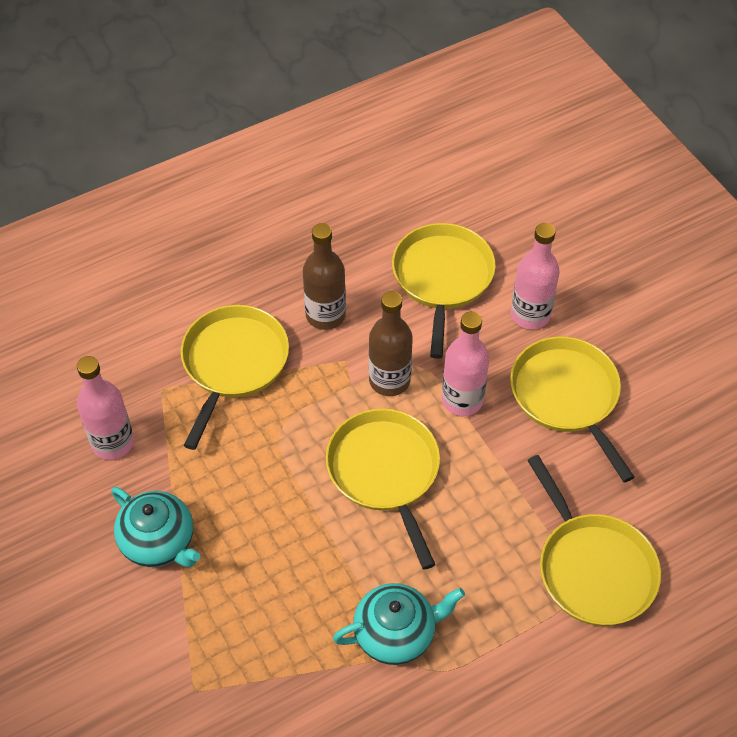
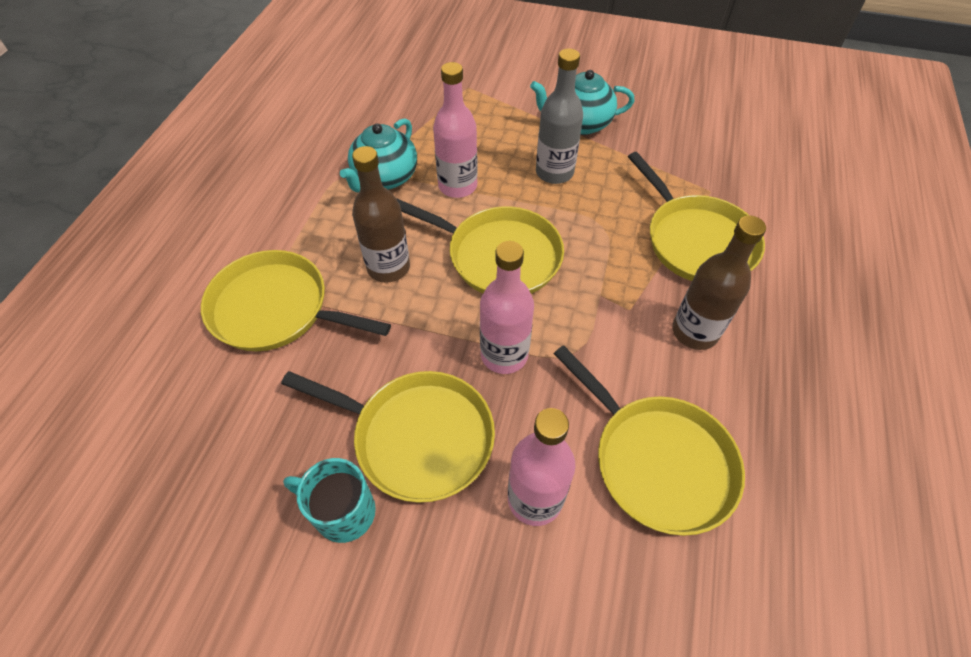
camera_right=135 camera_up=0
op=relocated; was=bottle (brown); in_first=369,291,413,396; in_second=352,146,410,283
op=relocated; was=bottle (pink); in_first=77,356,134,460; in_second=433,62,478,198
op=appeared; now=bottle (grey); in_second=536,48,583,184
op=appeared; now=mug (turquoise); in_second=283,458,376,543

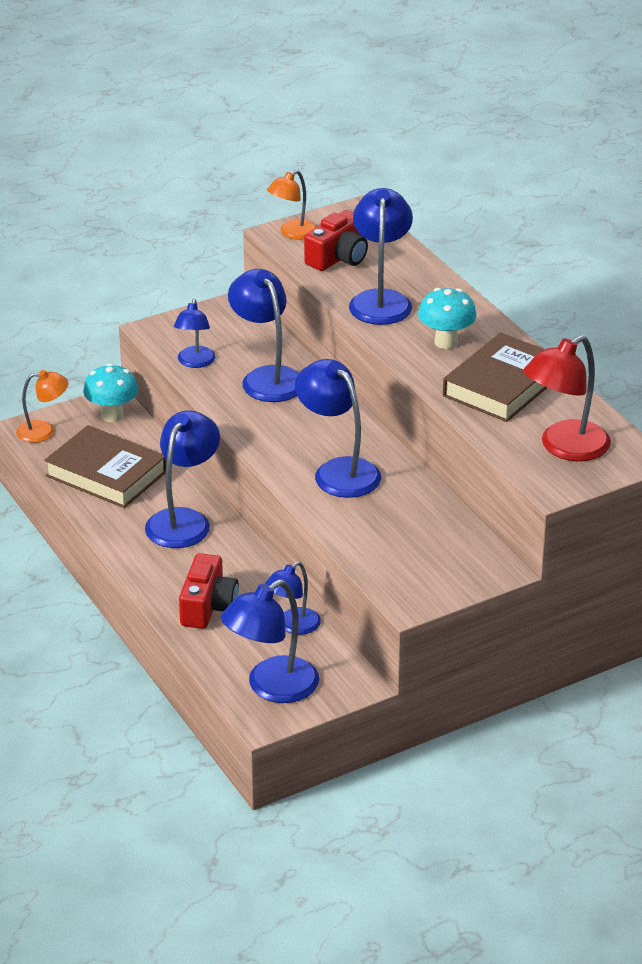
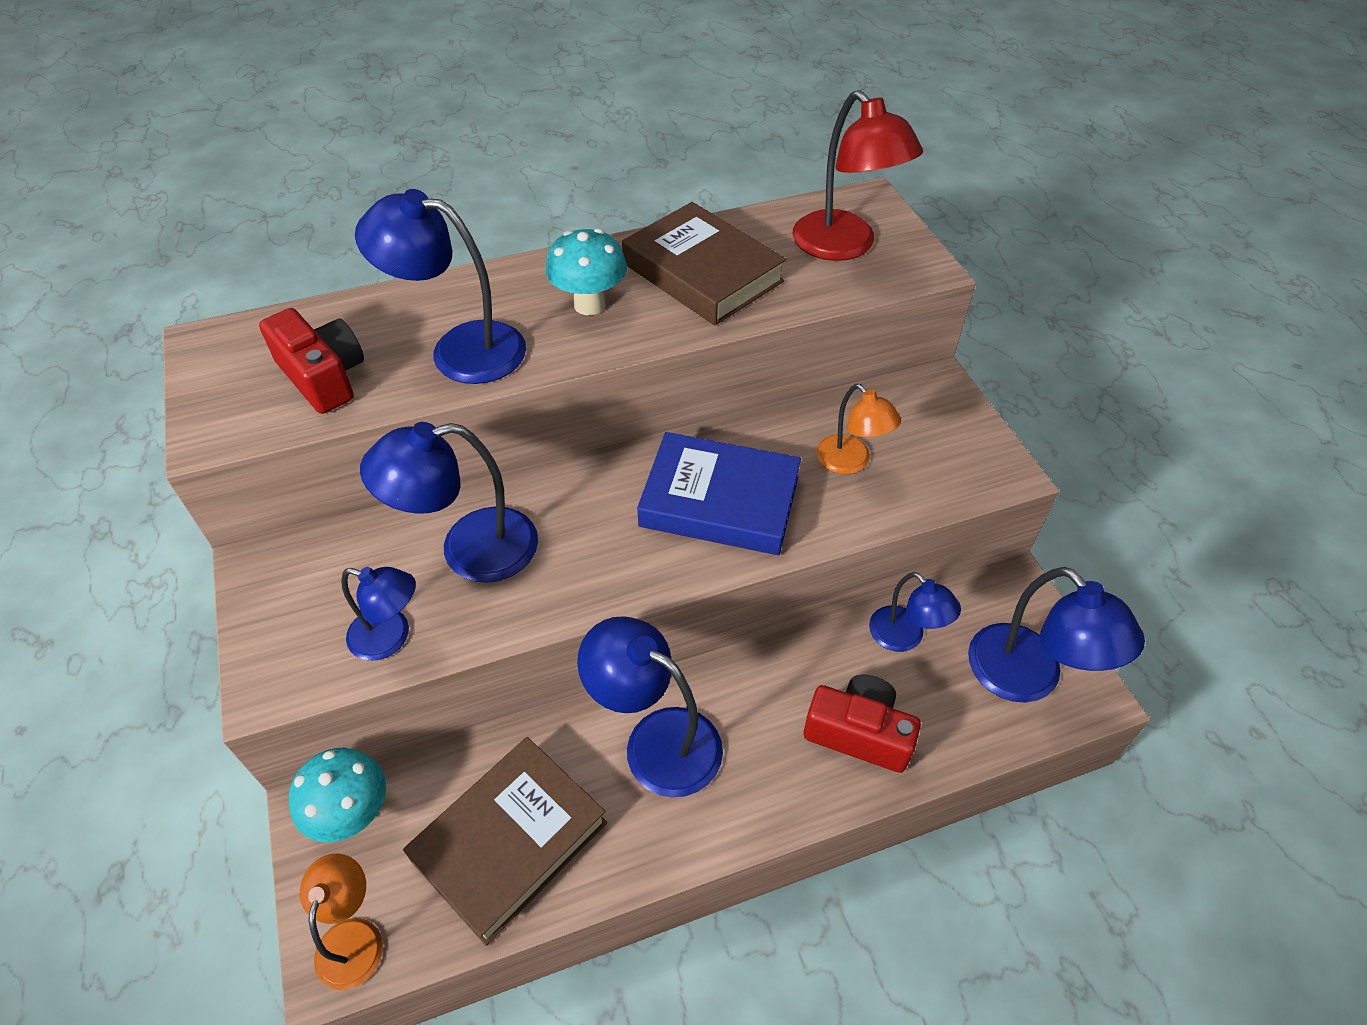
camera_right=-80 camera_up=15
op=relocated; was=lamp (orange); in_first=267,170,316,240; in_second=816,384,901,474
op=exchanged; was=lamp (blue); now=book (blue); in_first=295,359,381,498; in_second=637,432,801,555

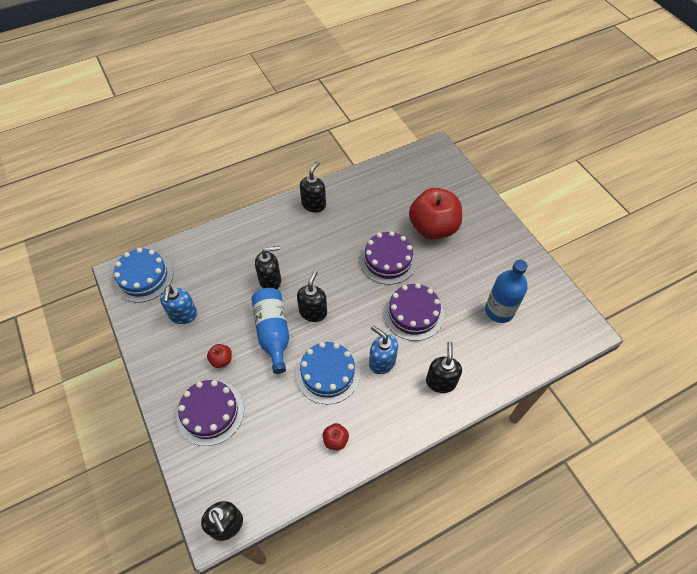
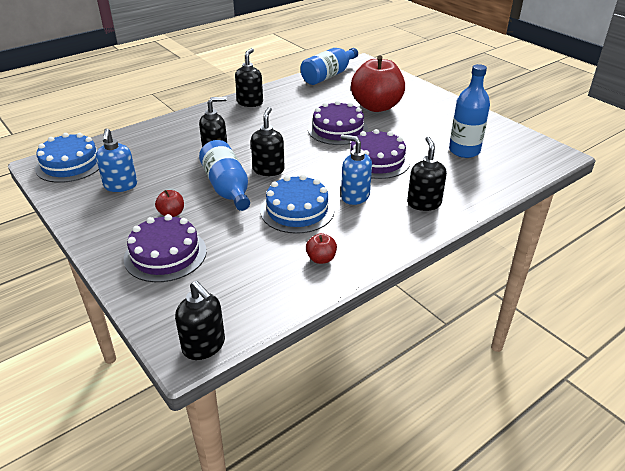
camera_right=-10 camera_up=-20
op=appeared; now=bottle (blue); in_second=301,48,358,85

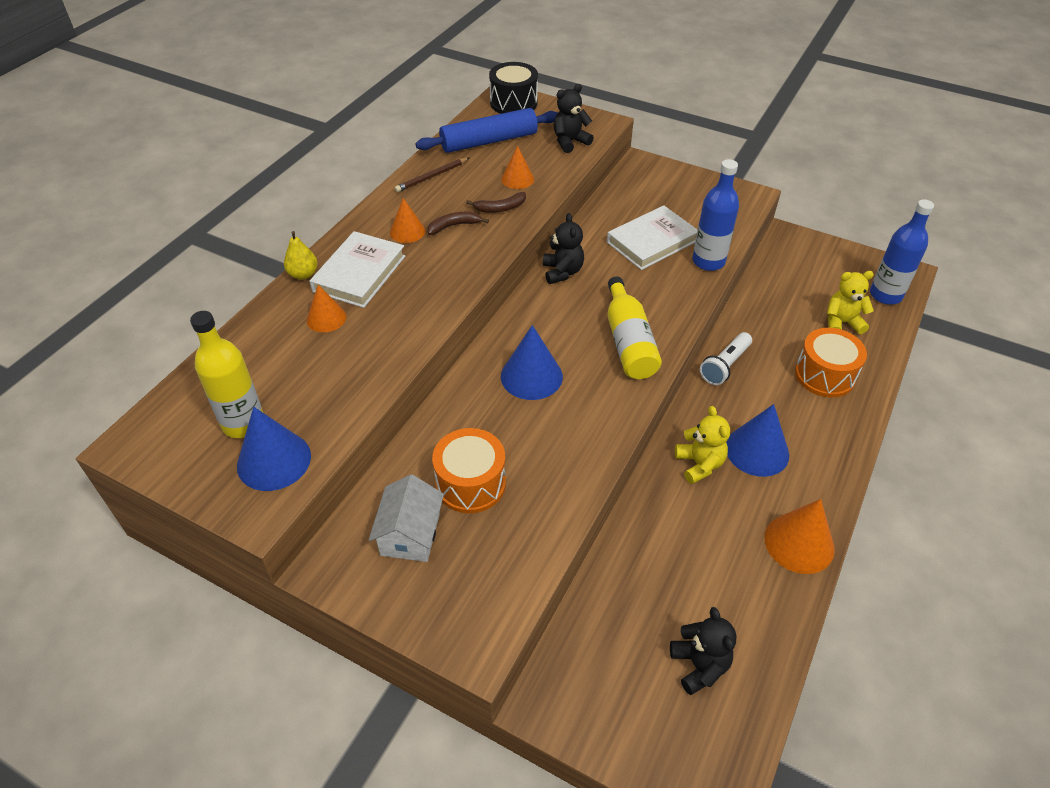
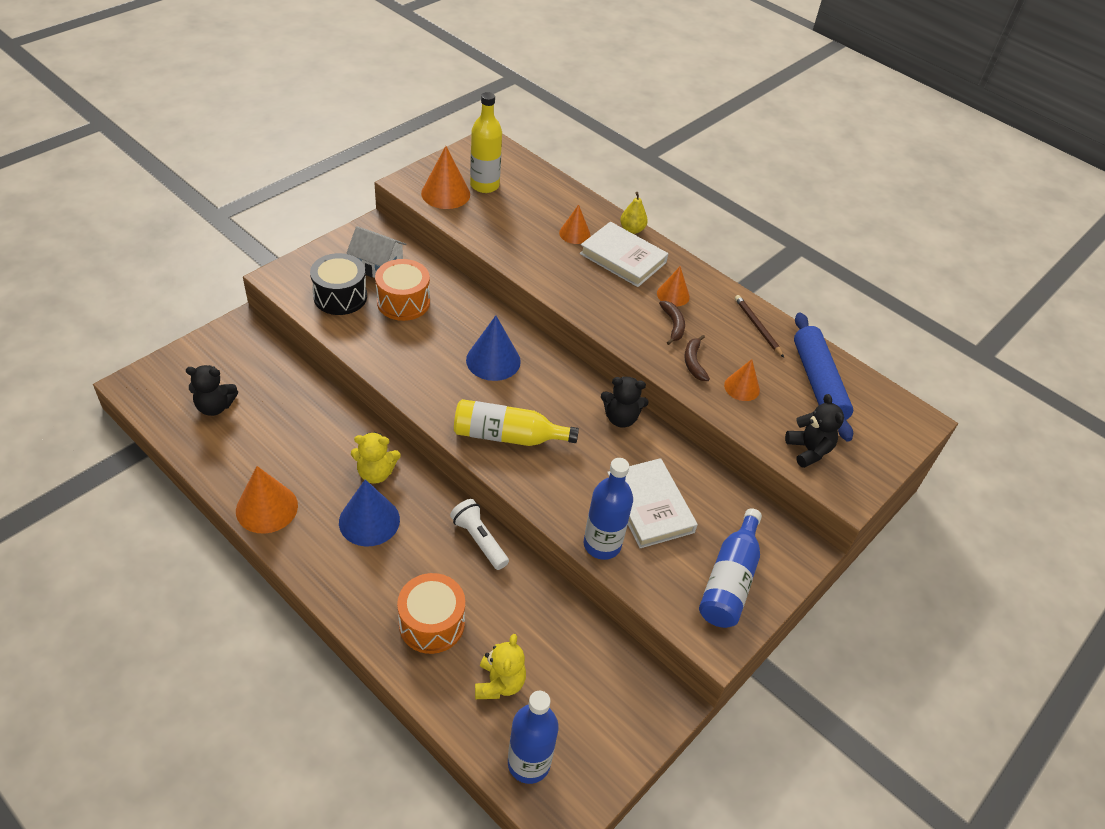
camera_right=100 camera_up=0
op=relocated; was=drum (black); in_first=489,62,538,114; in_second=310,253,367,315
op=colour; was=cone (blue); now=cone (orange); in_first=237,407,311,491; in_second=421,146,470,209
op=appeared; now=bottle (blue); in_second=699,508,762,628

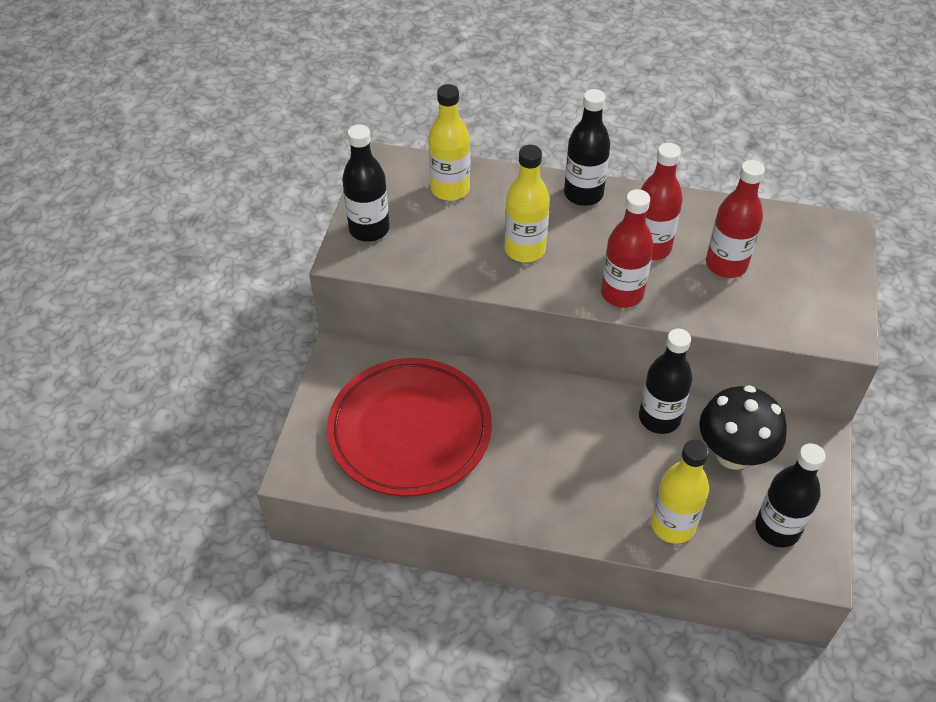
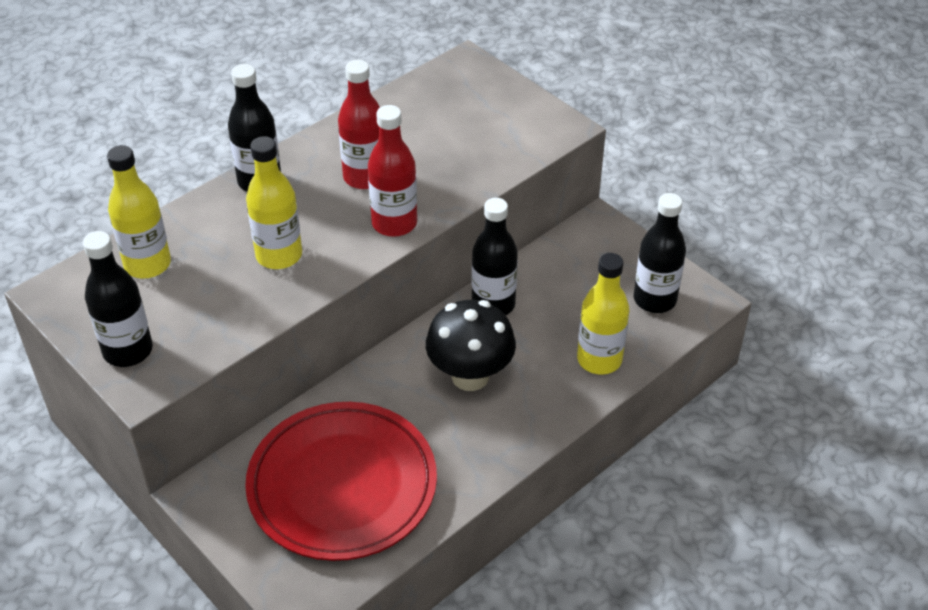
camera_right=-55 camera_up=-5
op=missing; was=bottle (red); in_first=706,160,765,278
op=relocated; was=mushroom (black); in_first=699,385,787,470; in_second=426,300,516,391

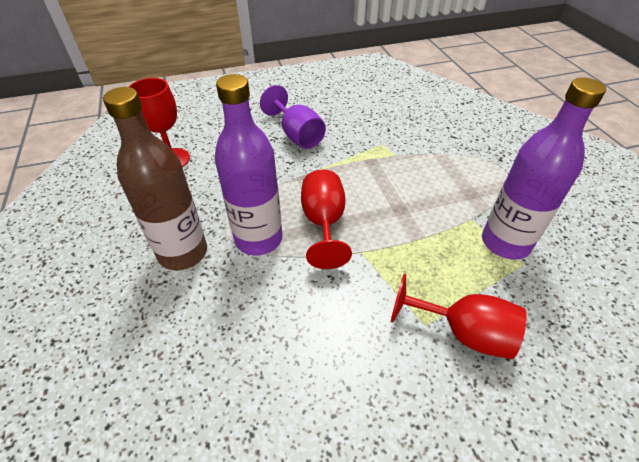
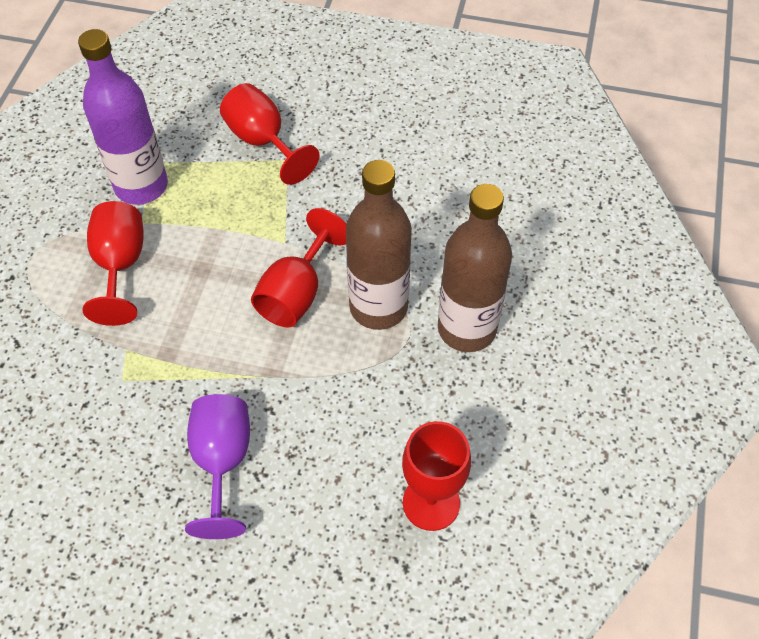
camera_right=-150 camera_up=10
op=colour; was=bottle (purple); now=bottle (brown); in_first=215,74,282,255; in_second=346,160,412,330
op=appeared; now=goblet (red); in_second=83,201,144,326

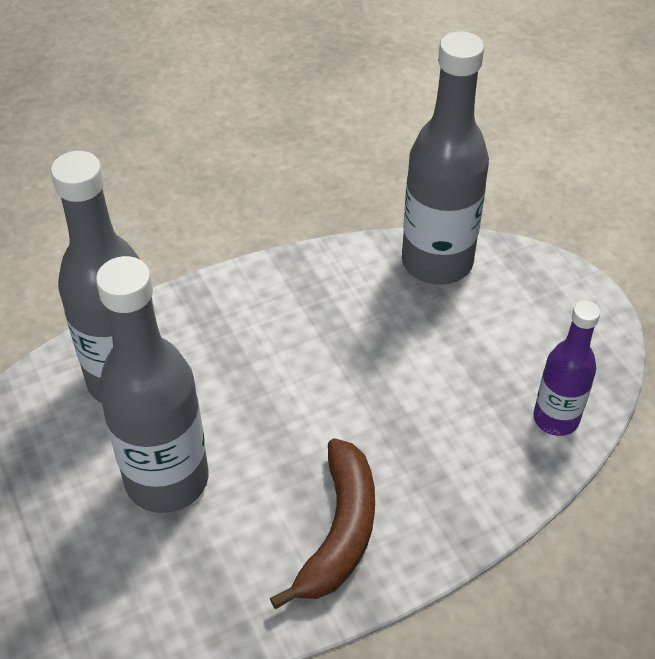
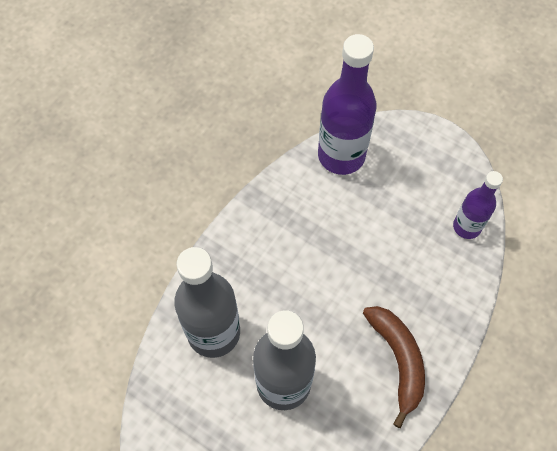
camera_right=-30 camera_up=15
op=colour; was=bottle (grey); now=bottle (purple); in_first=402,31,489,285; in_second=318,34,377,175

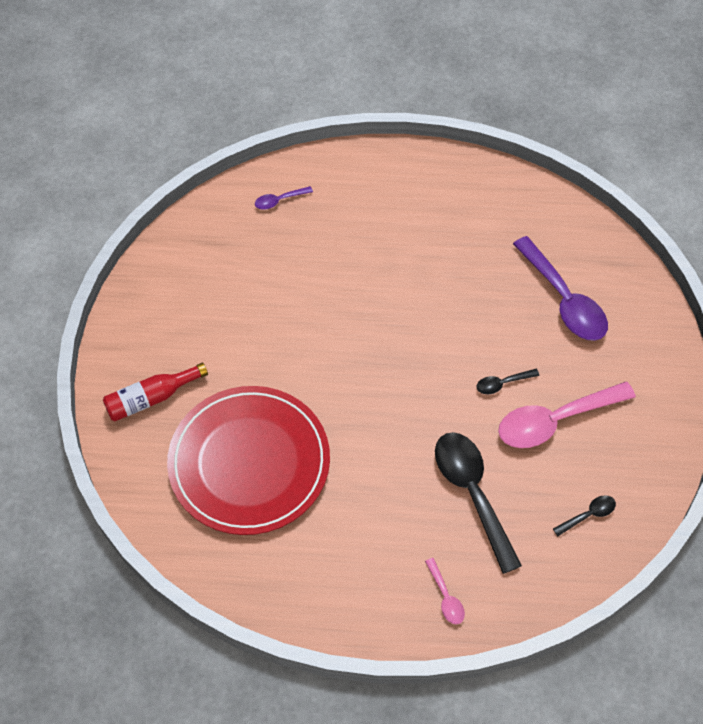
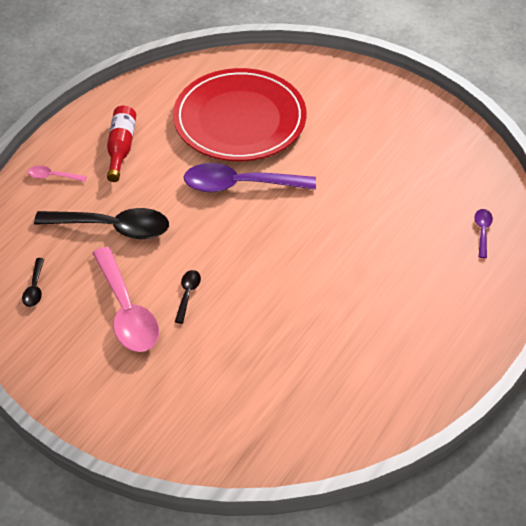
camera_right=120 camera_up=-10
op=relocated; was=spoon (purple); in_first=513,236,608,341; in_second=184,163,316,192
op=relocated; was=bottle (red); in_first=103,363,208,421; in_second=107,106,136,182
op=spun; was=spoon (pink); in_first=498,382,636,448; in_second=92,247,159,352; clockwise=150

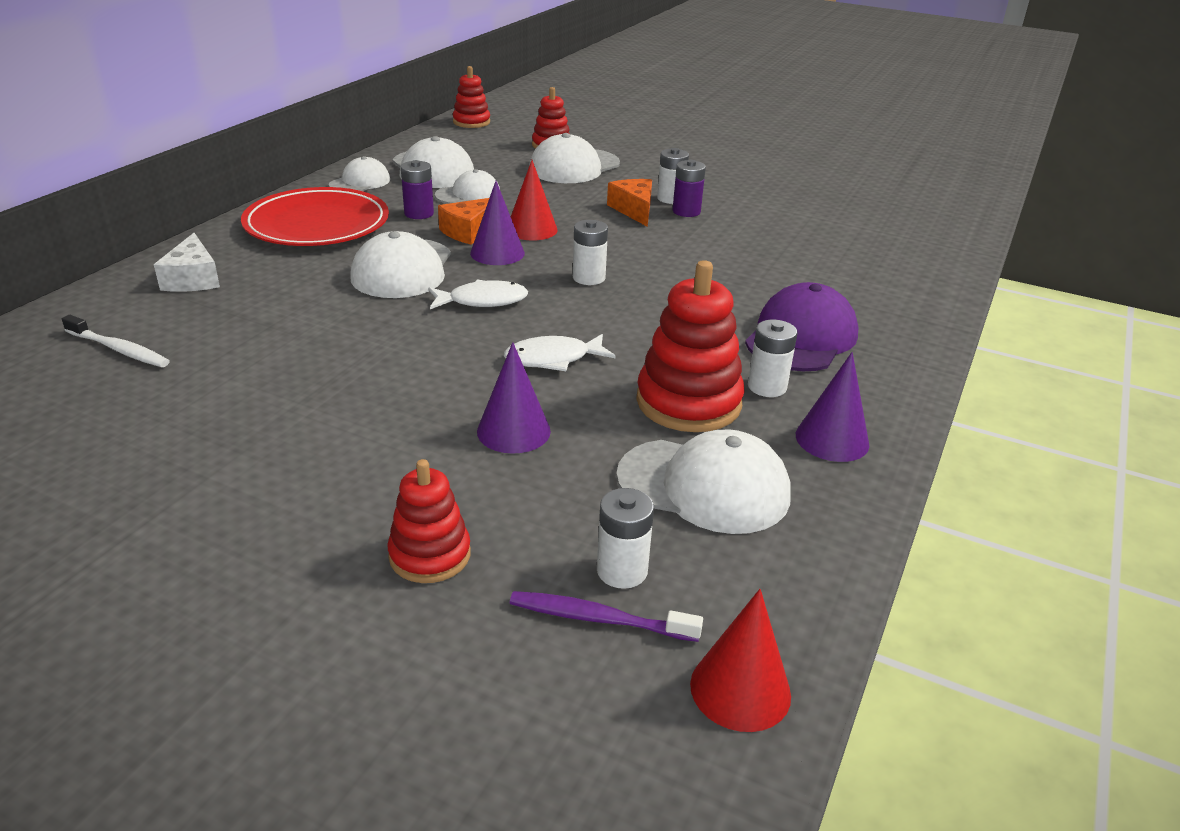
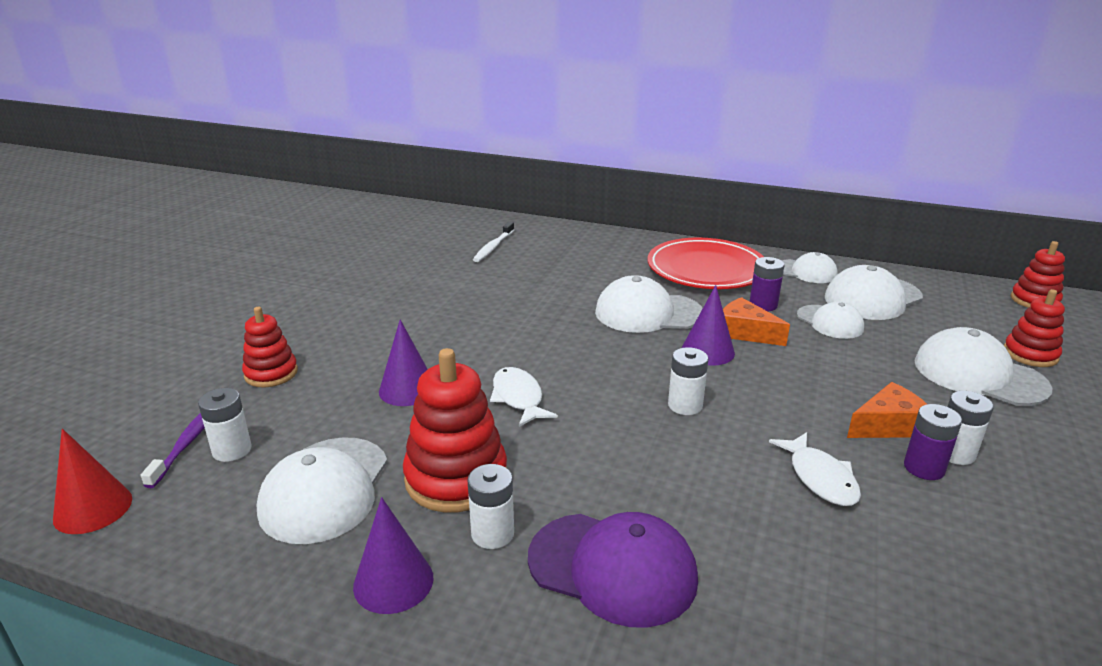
camera_right=85 camera_up=-5
op=missing; was=cone (red); in_first=511,160,558,241
op=missing; was=cheese (white); in_first=154,233,220,292
op=relocated; was=fish (white); in_first=428,279,528,309; in_second=769,432,861,506

